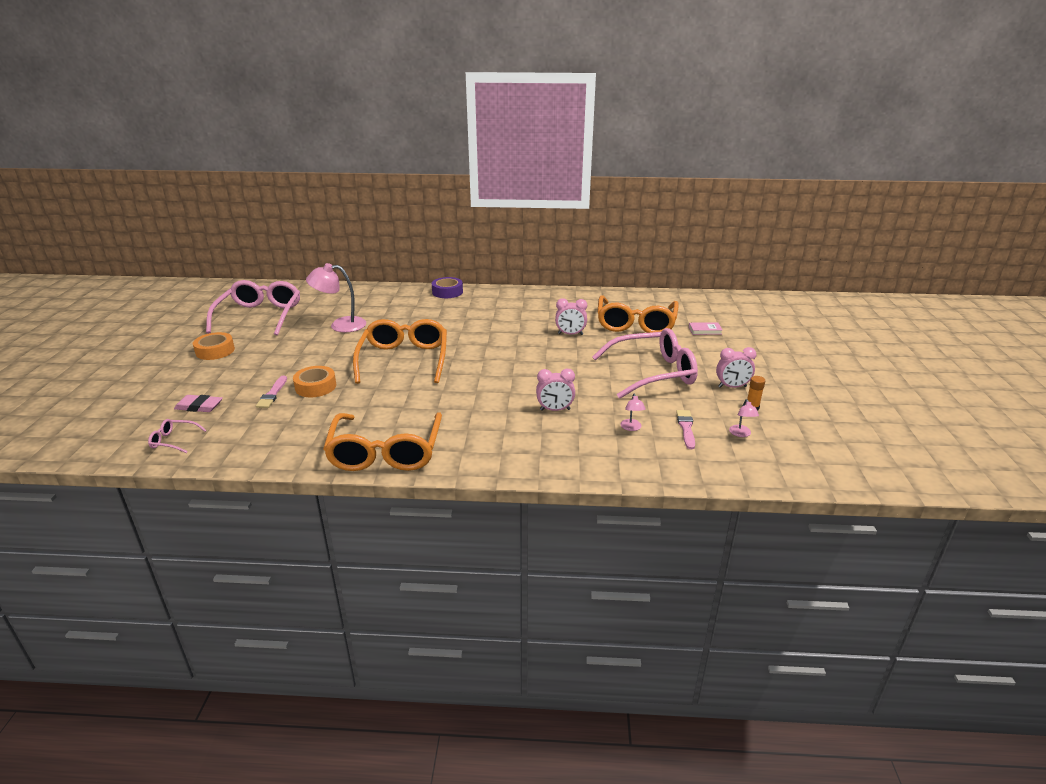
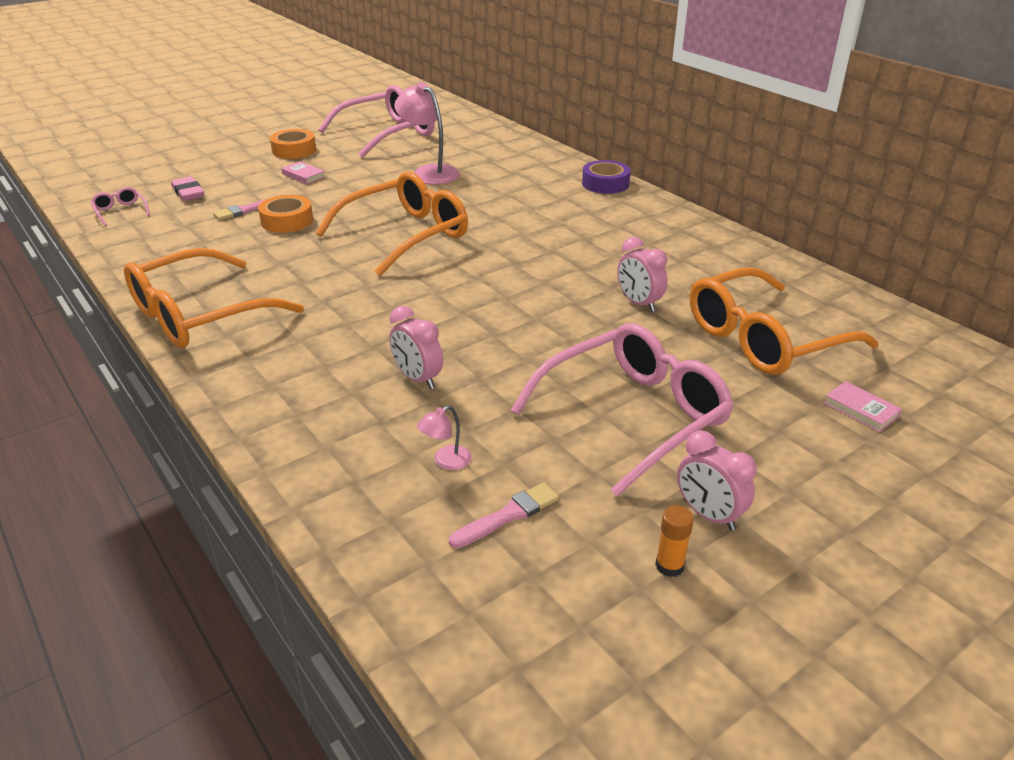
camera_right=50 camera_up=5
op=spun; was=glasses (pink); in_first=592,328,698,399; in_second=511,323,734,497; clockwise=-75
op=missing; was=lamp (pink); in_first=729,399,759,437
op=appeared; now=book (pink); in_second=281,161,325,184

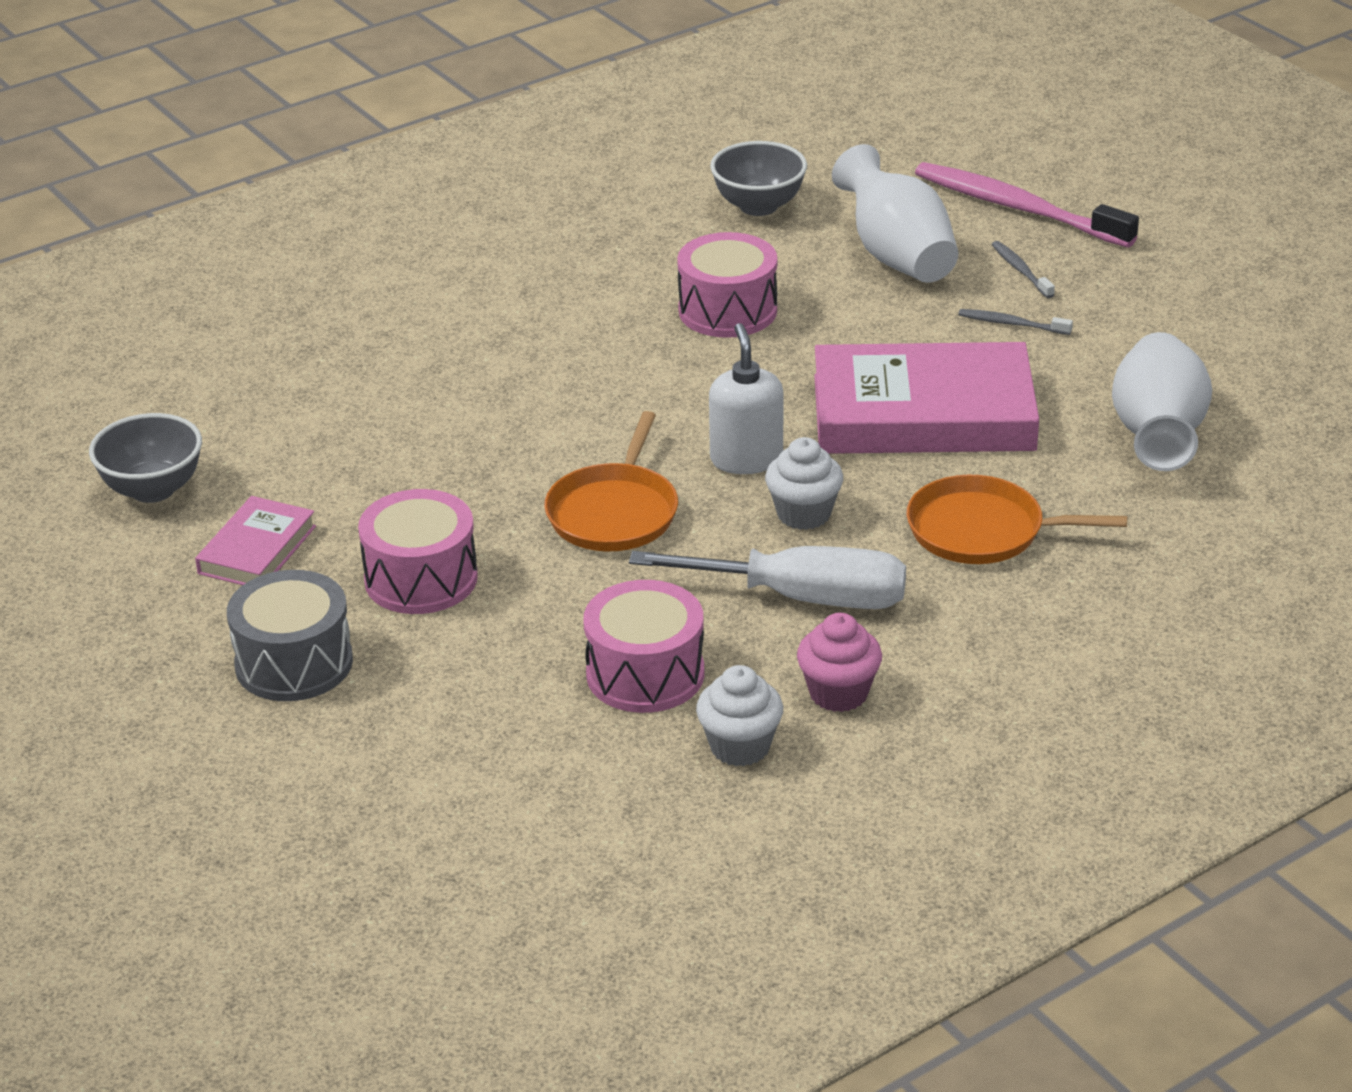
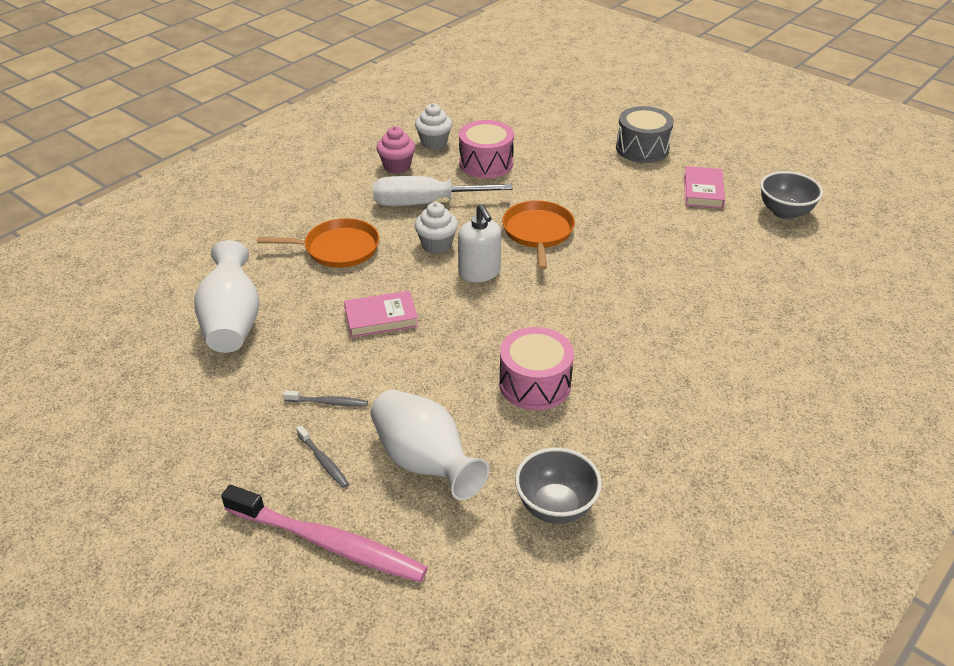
camera_right=165 camera_up=5
op=size; was=book (pink); in_first=814,342,1039,454; in_second=344,291,418,338; ratio=0.5
op=missing; was=drum (pink); in_first=358,489,478,614

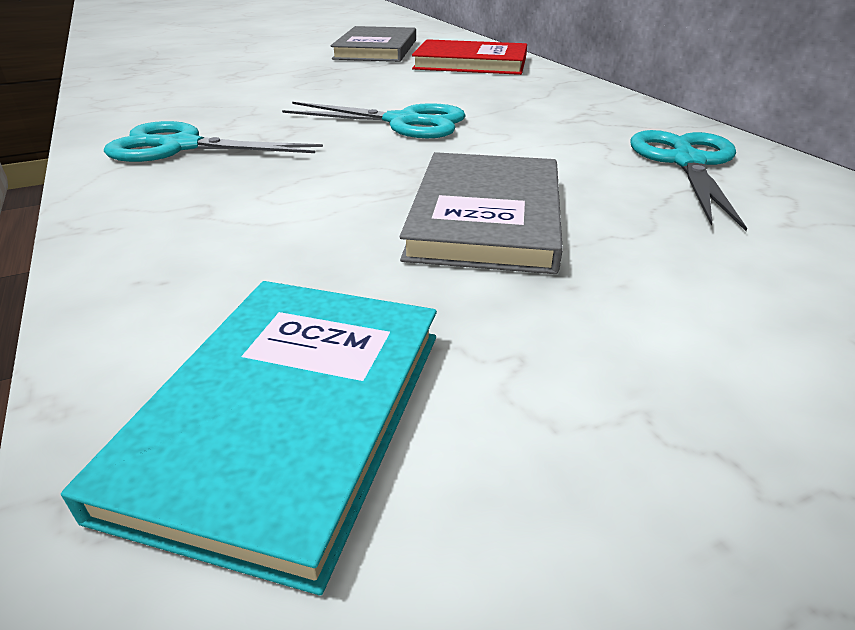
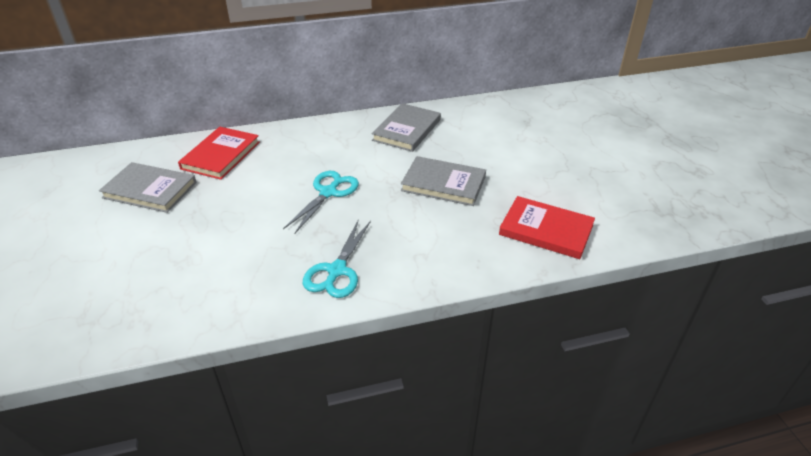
camera_right=-80 camera_up=5
op=exchanged; was=scissors (turquoise); now=book (grey); in_first=631,130,747,231; in_second=372,103,441,152
op=colour; was=book (turquoise); now=book (red); in_first=61,281,437,595; in_second=499,196,595,259

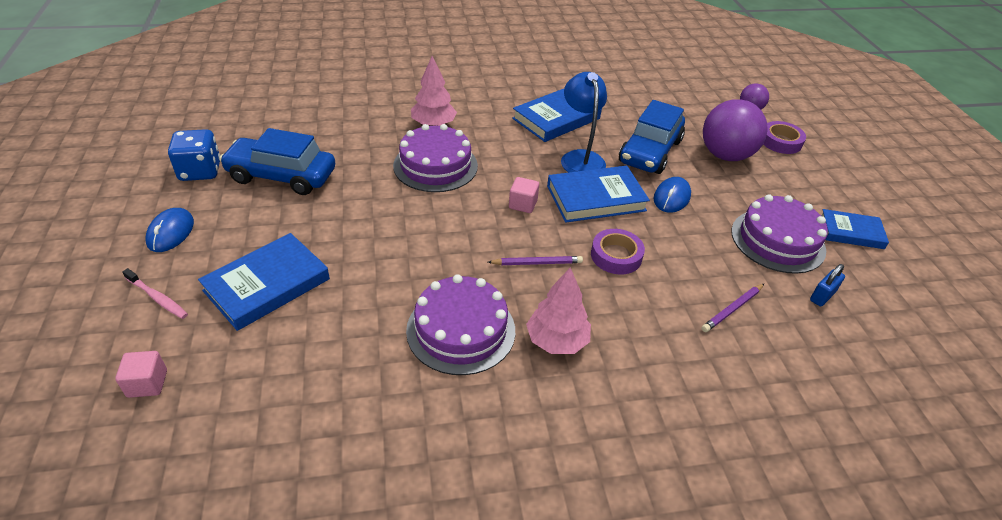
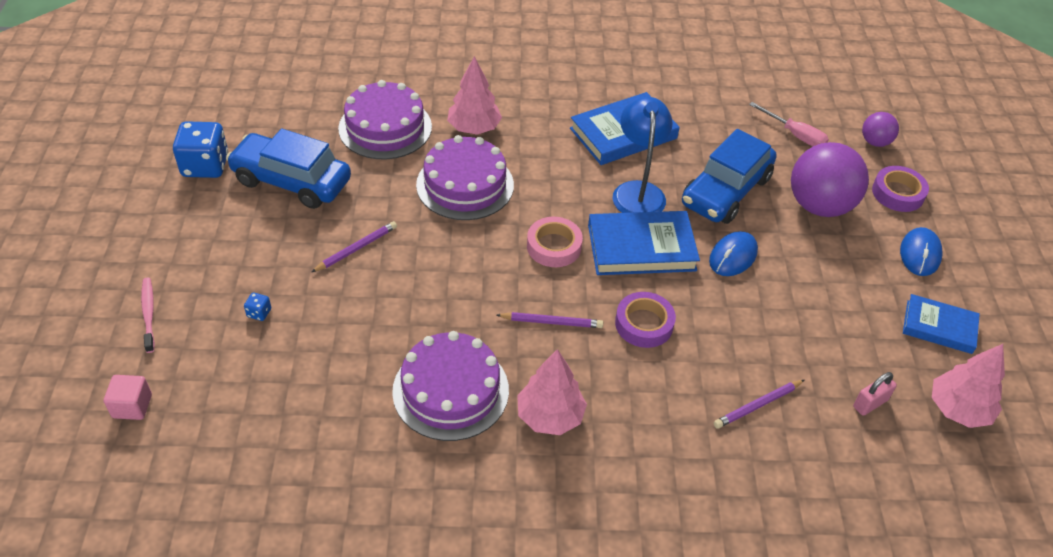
camera_right=10 camera_up=5
op=exchanged; was=cube (pink); now=tape (pink); in_first=509,177,539,213; in_second=527,217,583,267
op=relocated; was=cake (purple); in_first=731,194,828,274; in_second=338,80,432,159
op=relocated; was=mouse (blue); in_first=145,208,194,252; in_second=900,227,943,276
op=exchanged; was=book (blue); now=dice (blue); in_first=198,233,330,331; in_second=244,293,271,321
op=colour; was=padlock (blue); now=padlock (pink); in_first=810,264,845,306; in_second=853,372,897,416
op=spun; was=toothbrush (pink); in_first=122,268,188,319; in_second=141,278,155,353; clockwise=-150
op=appeared; now=screwdriver (pink); in_second=749,102,829,146
op=appeared; now=pencil (purple); in_second=311,221,397,272
op=appeared; now=tree (pink); in_second=932,344,1005,428

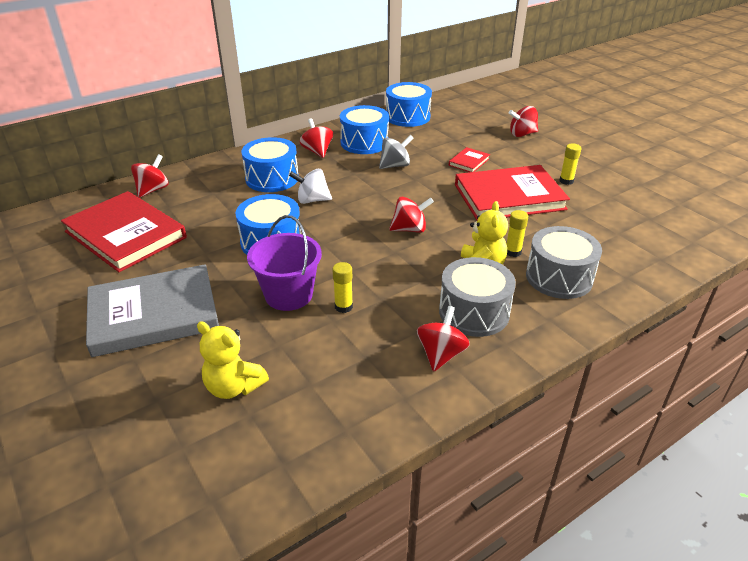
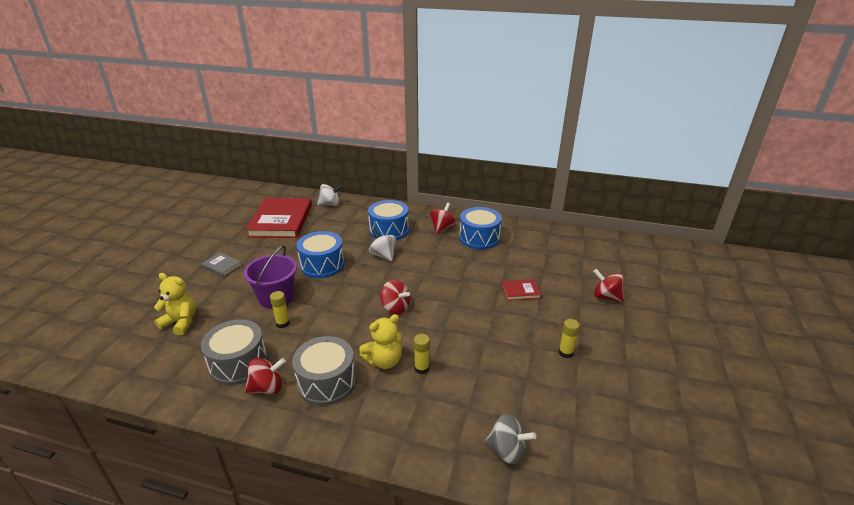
camera_right=50 camera_up=-5
op=missing; was=drum (blue); in_first=386,82,432,127
op=relocated; was=spinning top (grey); in_first=379,135,413,169; in_second=484,414,536,465
op=colour; was=spinning top (red); now=spinning top (white); in_first=131,154,169,198; in_second=317,184,343,206
op=missing; was=book (red); in_first=455,165,570,220
op=relocated; was=drum (grey); in_first=526,226,602,299; in_second=201,319,267,385
op=size; was=book (grey); in_first=86,264,219,357; in_second=201,253,242,277; ratio=0.43
op=spun; was=teddy bear (yellow); in_first=197,321,269,399; in_second=154,273,196,335; clockwise=120

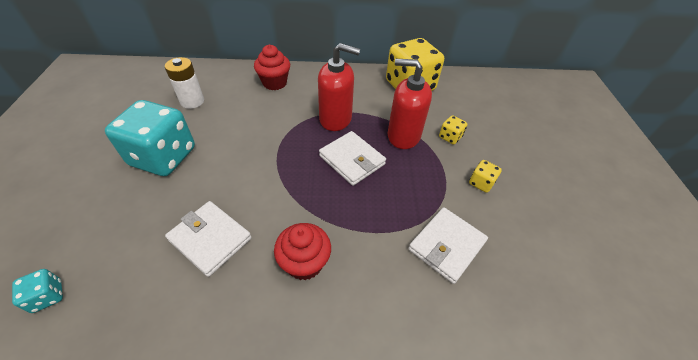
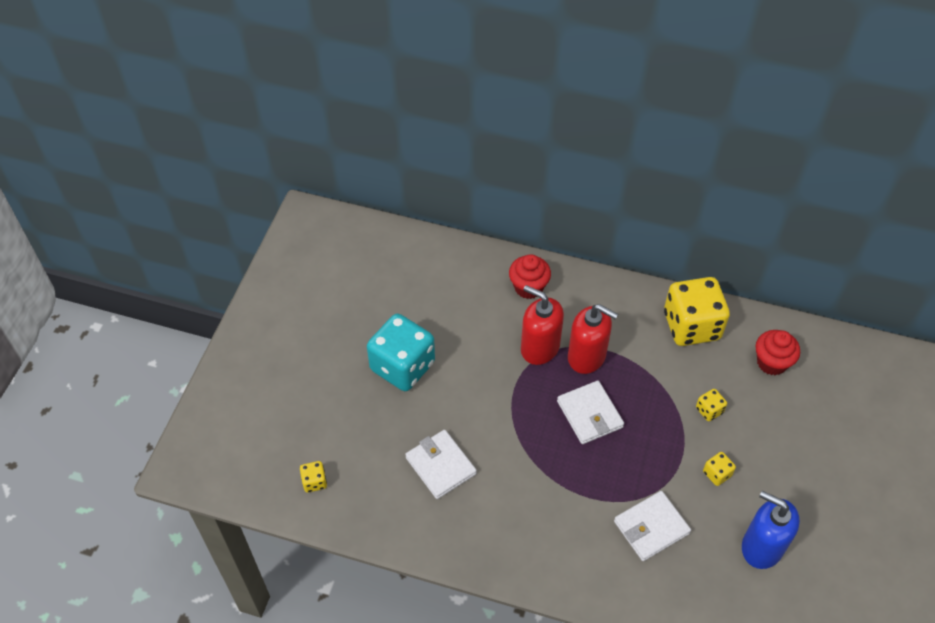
camera_right=20 camera_up=5
op=missing; was=battery (white); in_first=165,57,204,109
op=relocated; was=soap dispenser (red); in_first=388,59,432,149; in_second=521,285,564,365
op=relocated; was=cupcake (red); in_first=274,223,331,280; in_second=756,330,800,375
op=colour; was=dice (turquoise); now=dice (yellow); in_first=12,269,63,313; in_second=300,461,327,493
op=appeared; now=soap dispenser (blue); in_second=742,491,800,569

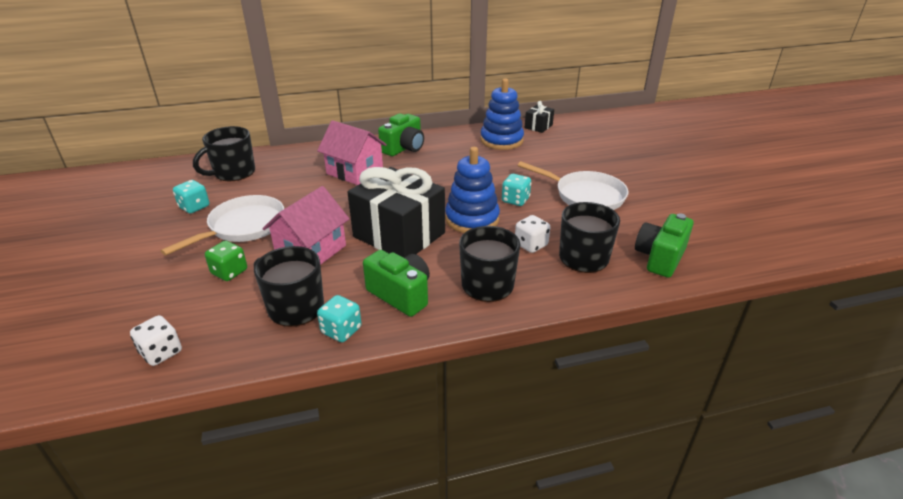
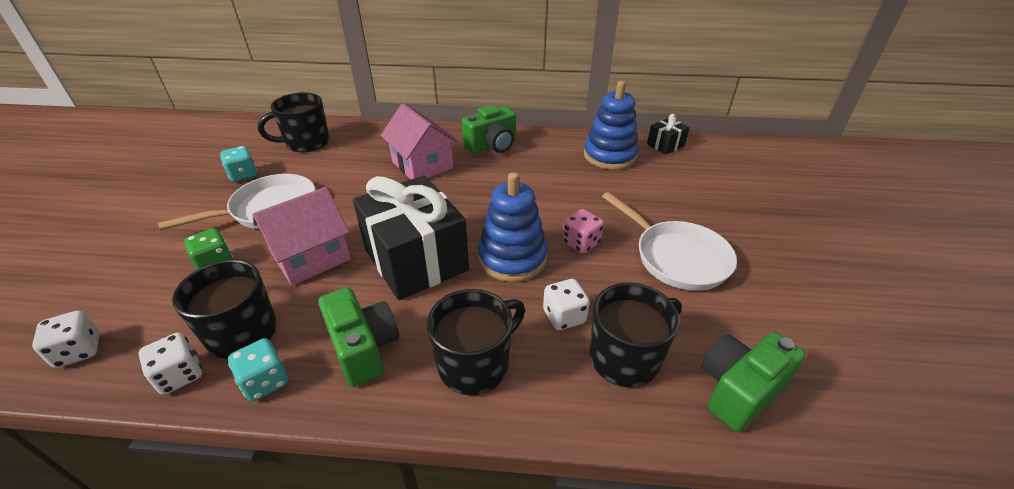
camera_right=20 camera_up=5
op=colour; was=dice (turquoise); now=dice (pink); in_first=502,174,531,206; in_second=562,209,604,254
op=appeared; now=dice (white); in_second=138,333,202,395

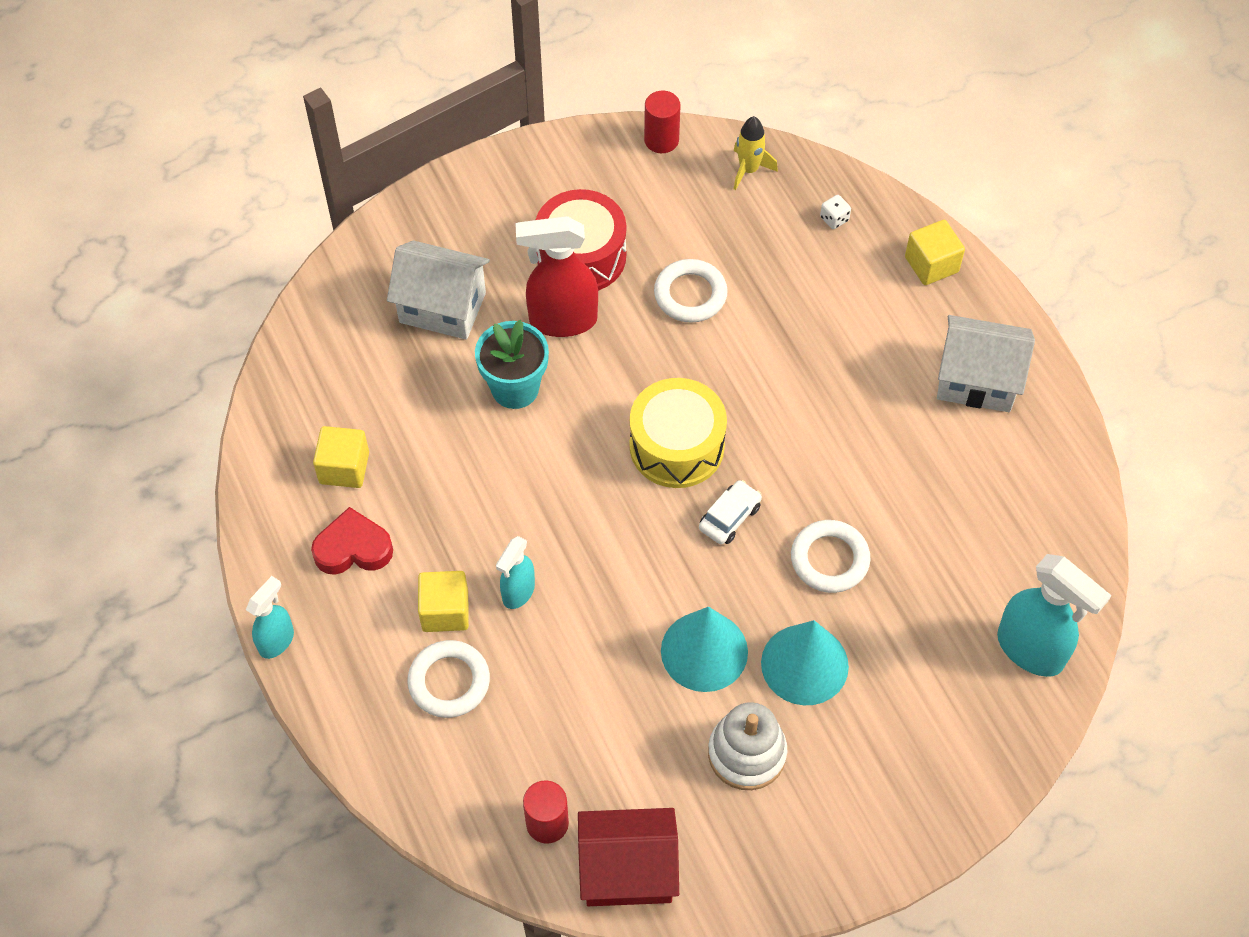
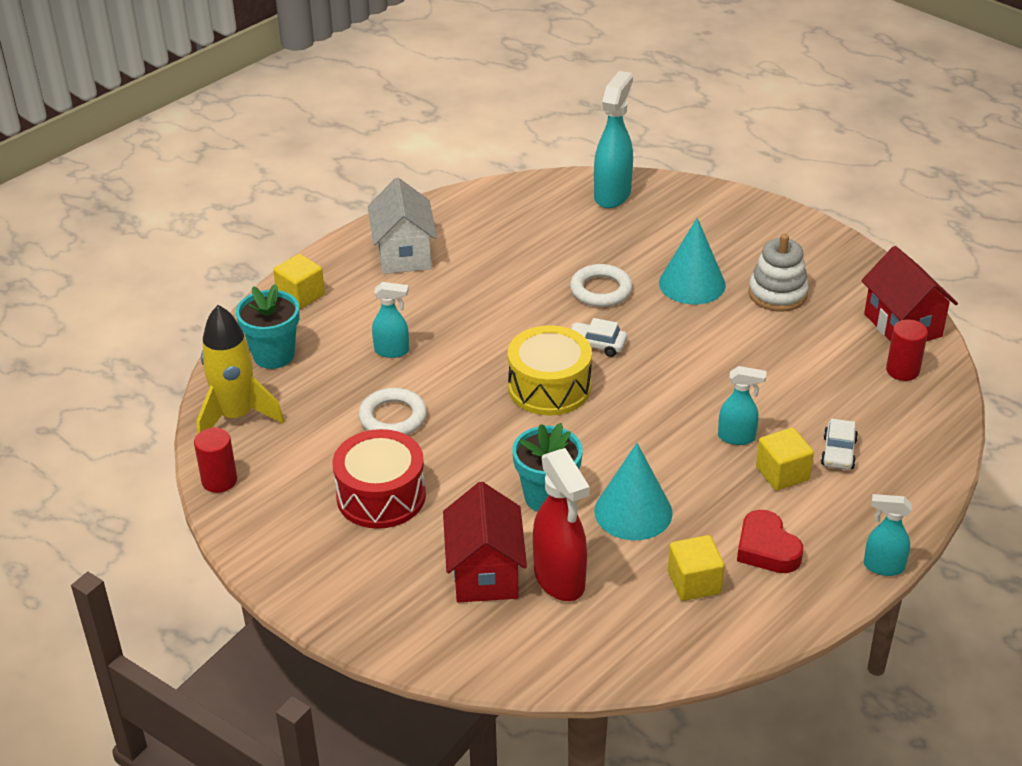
camera_right=-110 camera_up=-20
op=size; was=rocket (yellow); in_first=734,116,778,190; in_second=197,305,285,434; ratio=1.78
op=exchanged; was=dice (white); now=flower pot (turquoise); in_first=820,195,851,229; in_second=236,284,299,369
op=relocated; was=spray bottle (red); in_first=515,216,598,337; in_second=533,448,590,601
op=colour; was=house (white); now=house (red); in_first=387,240,490,340; in_second=443,482,527,602
op=relocated; was=cone (turquoise); in_first=661,607,748,692; in_second=594,443,673,540
op=exchanged; was=ring (white); now=car (white); in_first=407,640,490,718; in_second=821,419,858,470
op=appeared; now=spray bottle (turquoise); in_second=372,282,409,358

